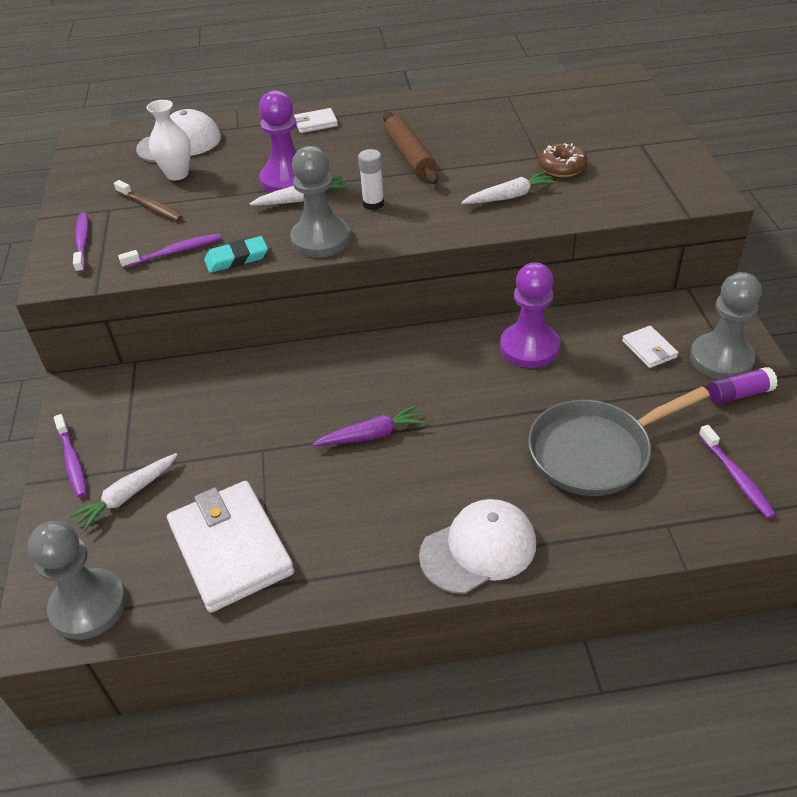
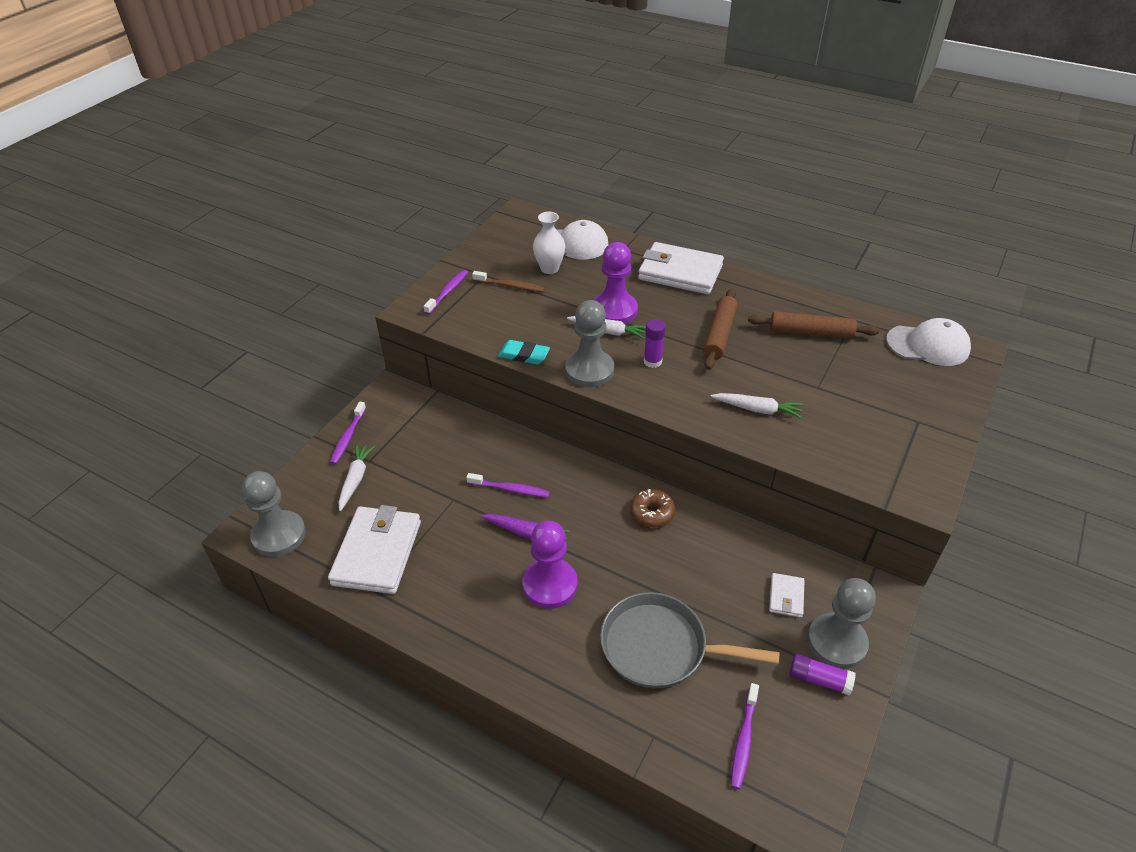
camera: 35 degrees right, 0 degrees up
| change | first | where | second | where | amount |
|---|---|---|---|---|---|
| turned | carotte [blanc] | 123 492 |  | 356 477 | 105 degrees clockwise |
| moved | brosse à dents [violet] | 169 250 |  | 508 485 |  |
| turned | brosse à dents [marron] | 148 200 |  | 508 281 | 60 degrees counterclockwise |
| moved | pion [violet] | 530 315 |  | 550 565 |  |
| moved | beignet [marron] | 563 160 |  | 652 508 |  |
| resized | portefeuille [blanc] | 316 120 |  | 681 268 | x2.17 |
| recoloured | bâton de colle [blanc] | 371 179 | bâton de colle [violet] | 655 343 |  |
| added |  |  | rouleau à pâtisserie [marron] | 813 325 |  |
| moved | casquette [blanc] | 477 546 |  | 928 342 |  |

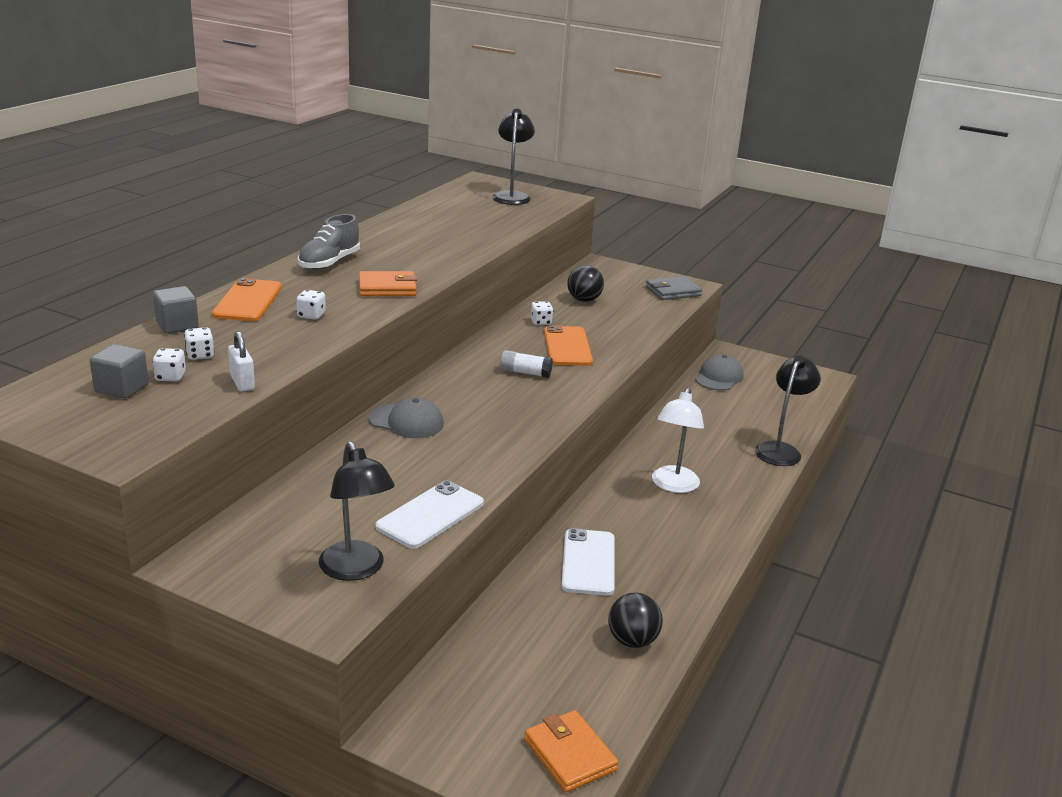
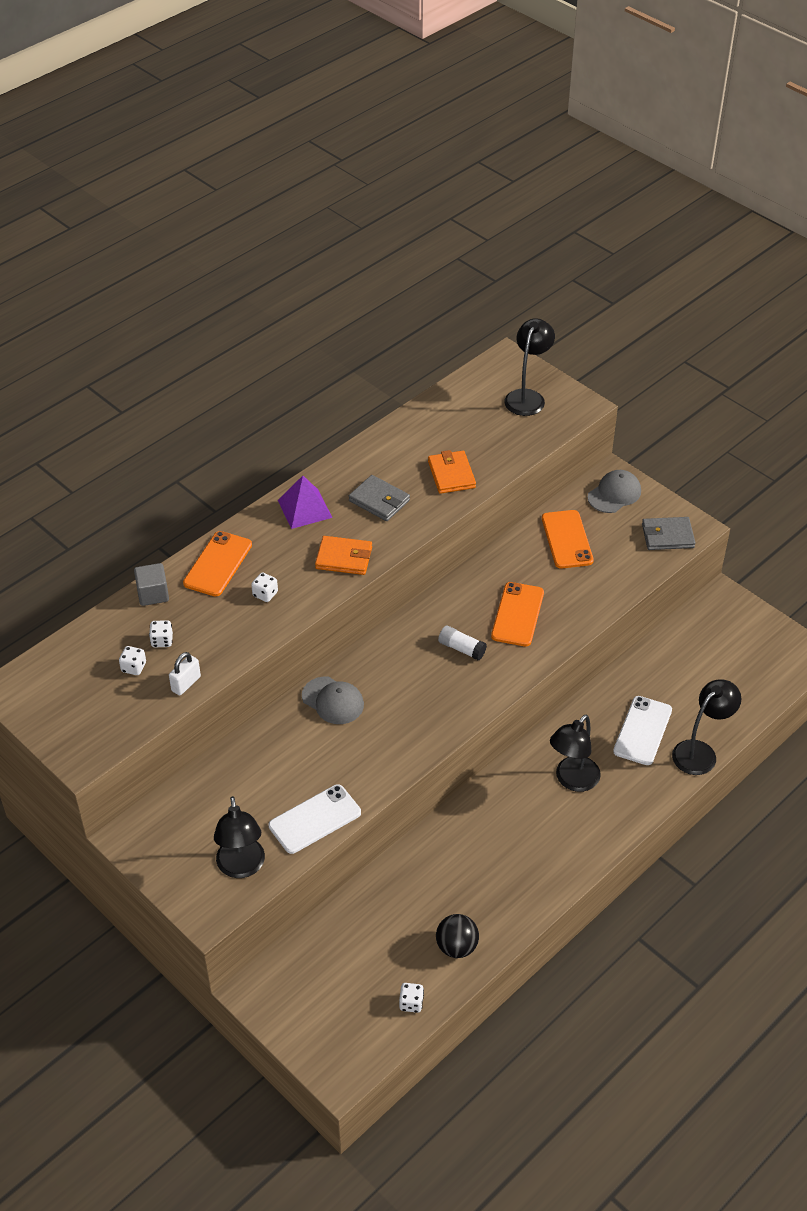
camera: 20 degrees right, 20 degrees up
| change | first | where | second | where | amount |
|---|---|---|---|---|---|
| turned | cadenas [blanc] | 241 361 |  | 185 674 | 45 degrees clockwise |
| replaced | chaussure [gris] | 329 242 | pyramide [violet] | 305 502 |  |
| added |  |  | portefeuille [gris] | 379 498 |  |
| moved | dé [blanc] | 542 313 |  | 411 998 |  |
| moved | portefeuille [orange] | 571 751 |  | 452 472 |  |
| replaced | balle [noir] | 585 283 | téléphone [orange] | 568 539 |  |
| recoloured | lampe [blanc] | 678 440 | lampe [noir] | 575 753 |  |
| moved | casquette [gris] | 719 372 |  | 614 491 |  |
| moved | téléphone [blanc] | 588 562 |  | 642 730 |  |
| removed | cube [gris] | 119 371 |  |  |  |

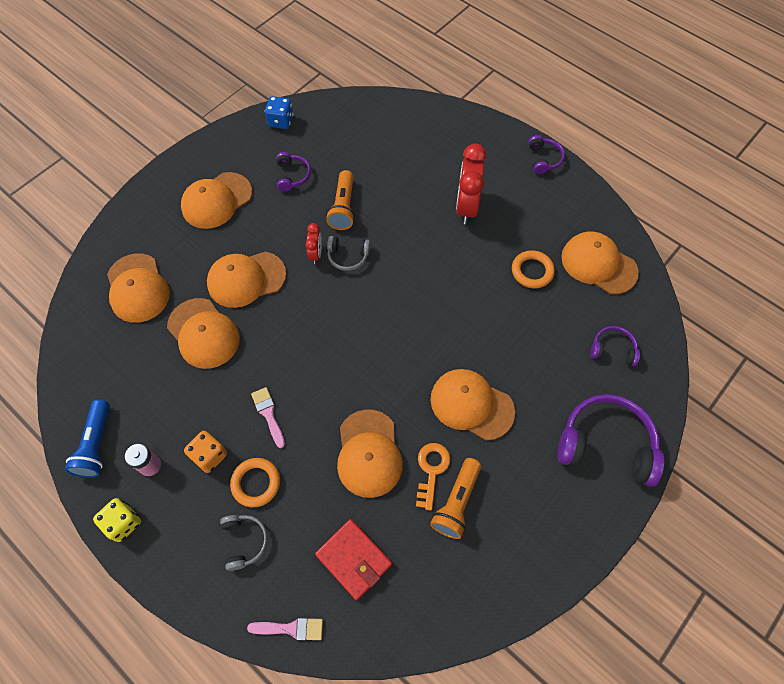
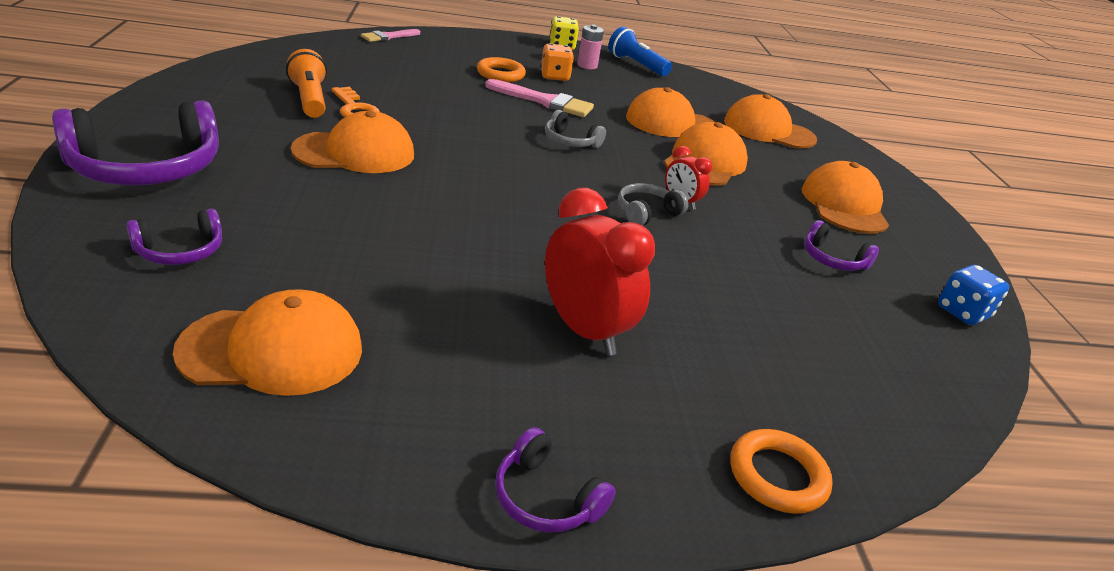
camera: 130 degrees right, 30 degrees down
| change | first | where | second | where | amount |
|---|---|---|---|---|---|
| resized | pinceau [rose] | 268 417 |  | 539 98 | x1.56 |
| moved | casque audio [gris] | 244 543 |  | 575 129 |  |
| moved | anneau [orange] | 533 269 |  | 781 471 |  |
| removed | portefeuille [rouge] | 353 559 |  |  |  |
| removed | lampe de poche [orange] | 340 200 |  |  |  |
| removed | casquette [orange] | 370 453 |  |  |  |

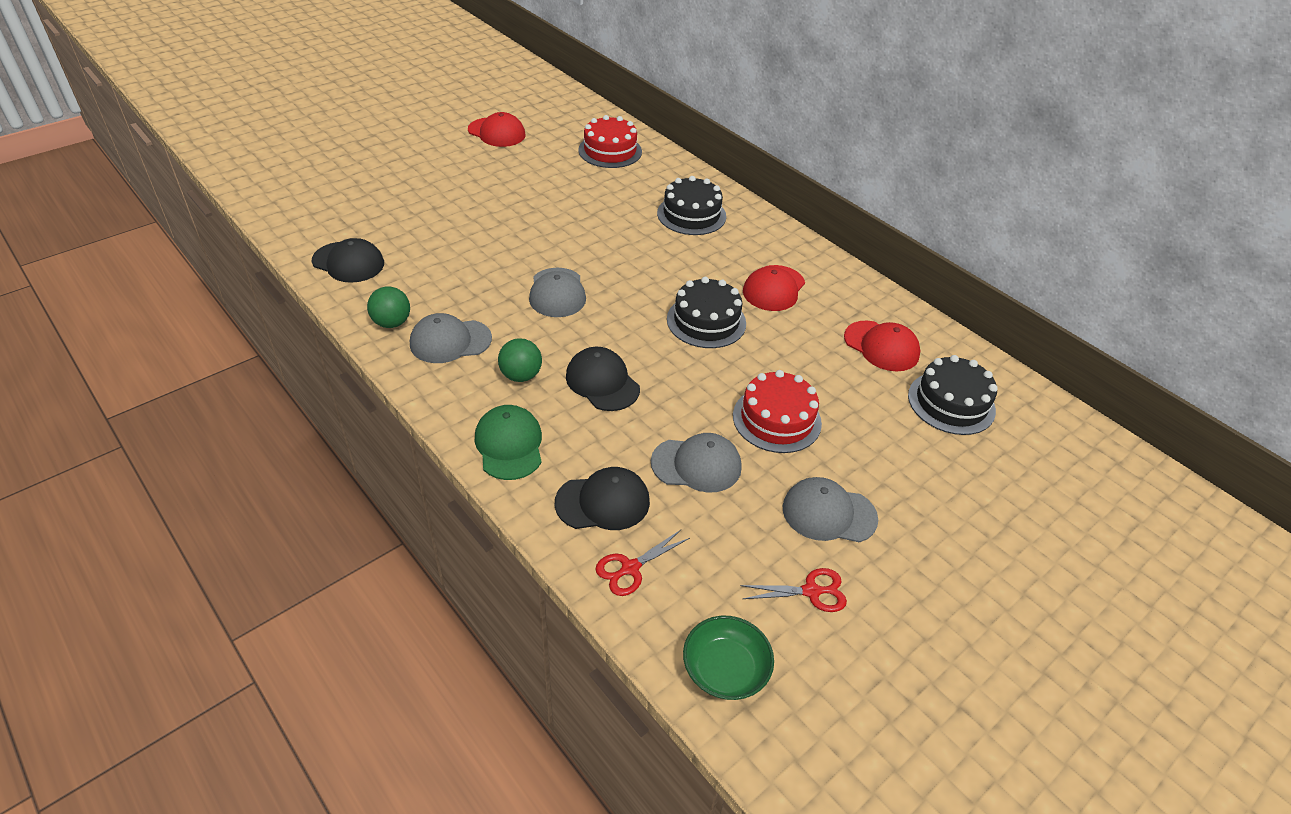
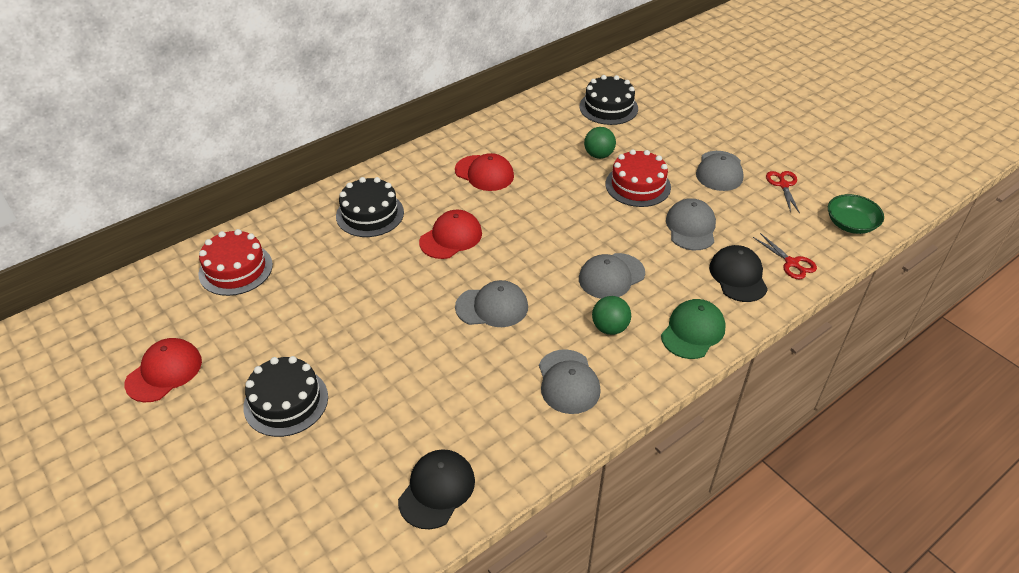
camera: 85 degrees left, 0 degrees up
| change | first | where | second | where | amount |
|---|---|---|---|---|---|
| moved | gâteau [noir] | 706 312 |  | 285 396 |  |
| moved | casquette [rouge] | 882 346 |  | 450 234 |  |
| recoloured | casquette [noir] | 603 379 | casquette [gris] | 612 276 |  |
| moved | balle [vert] | 388 307 |  | 600 143 |  |
| turned | casquette [vert] | 508 442 |  | 693 329 | 135 degrees clockwise |

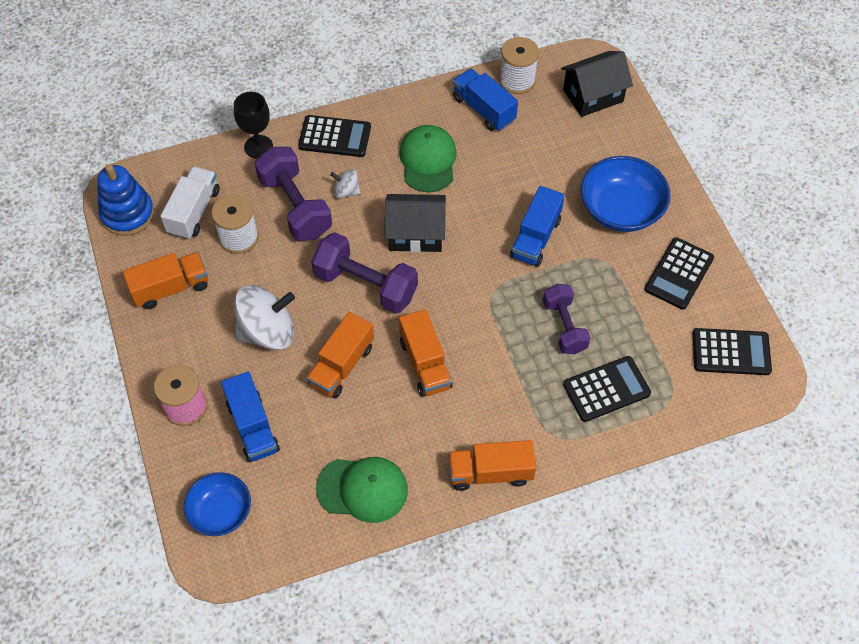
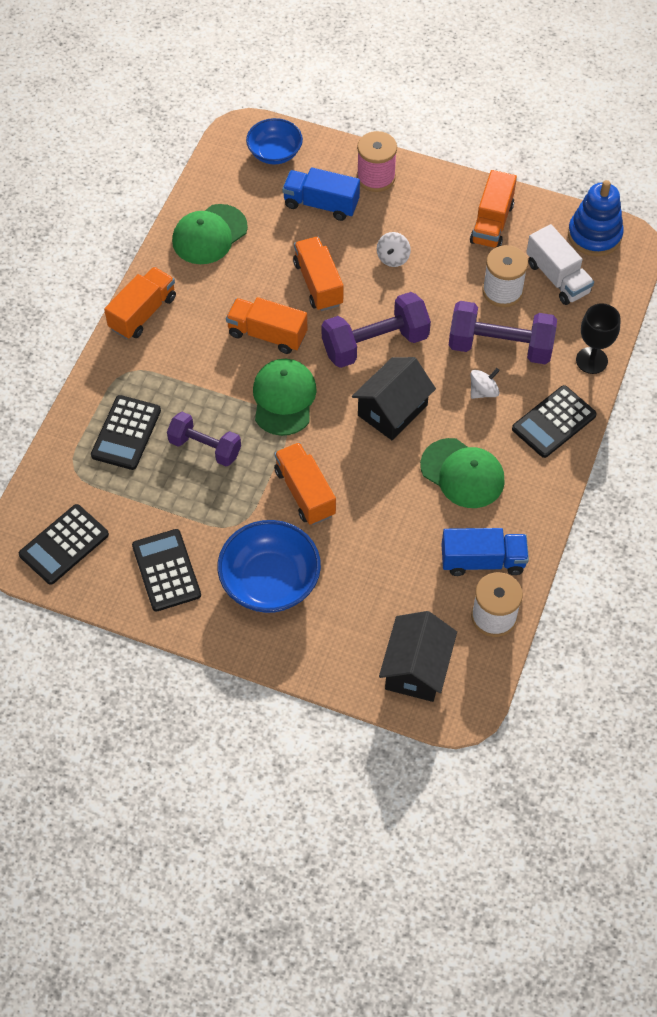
camera: 130 degrees right, 0 degrees up
| change | first | where | second | where | amount |
|---|---|---|---|---|---|
| added |  |  | casquette [vert] | 285 397 |  |
| recoloured | camion [bleu] | 537 226 | camion [orange] | 305 483 |  |
| resized | toupie [blanc] | 264 317 |  | 394 249 | x0.49 |

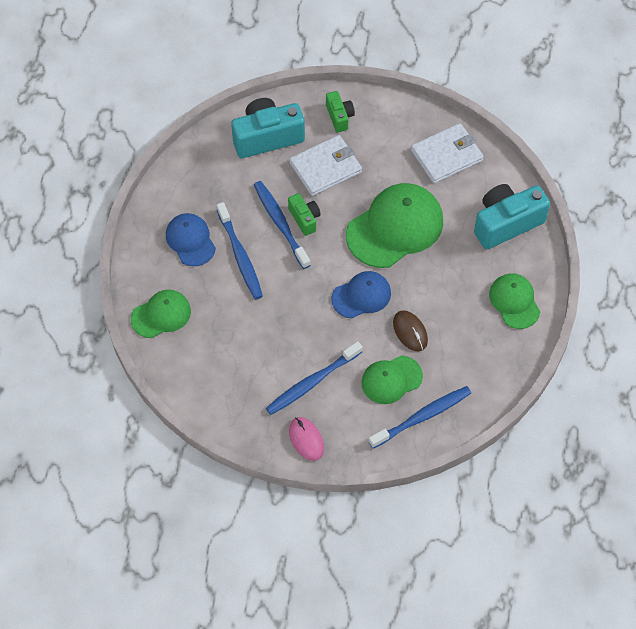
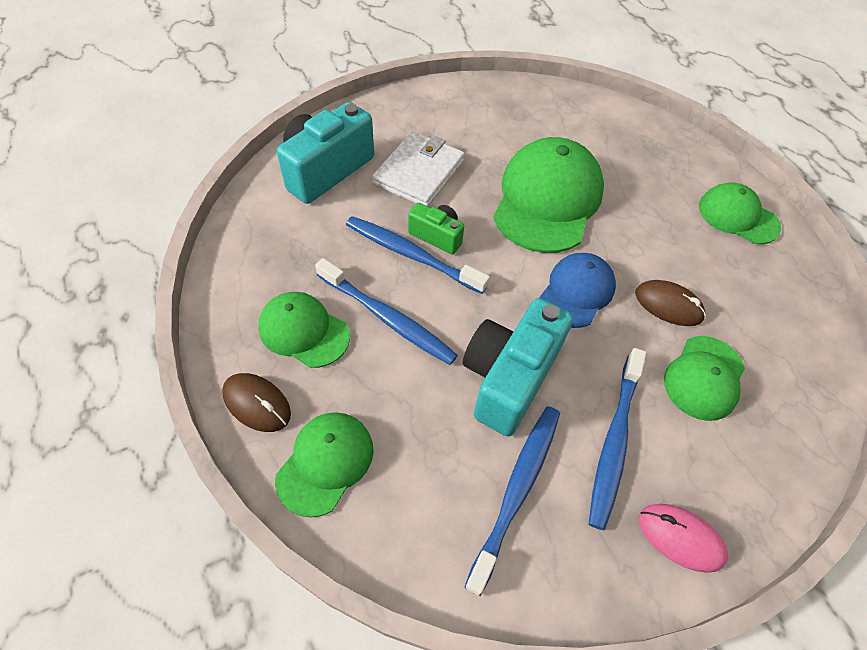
camera: 35 degrees left, 5 degrees down
| change | first | where | second | where | amount |
|---|---|---|---|---|---|
| added |  |  | souris [marron] | 256 402 |  |
| recoloured | casquette [bleu] | 191 239 | casquette [vert] | 304 330 |  |
| moved | appareil photo [turquoise] | 512 216 |  | 518 367 |  |
| moved | brosse à dents [bleu] | 420 417 |  | 512 501 |  |
| removed | appareil photo [vert] | 340 111 |  |  |  |
| removed | portefeuille [blanc] | 447 153 |  |  |  |

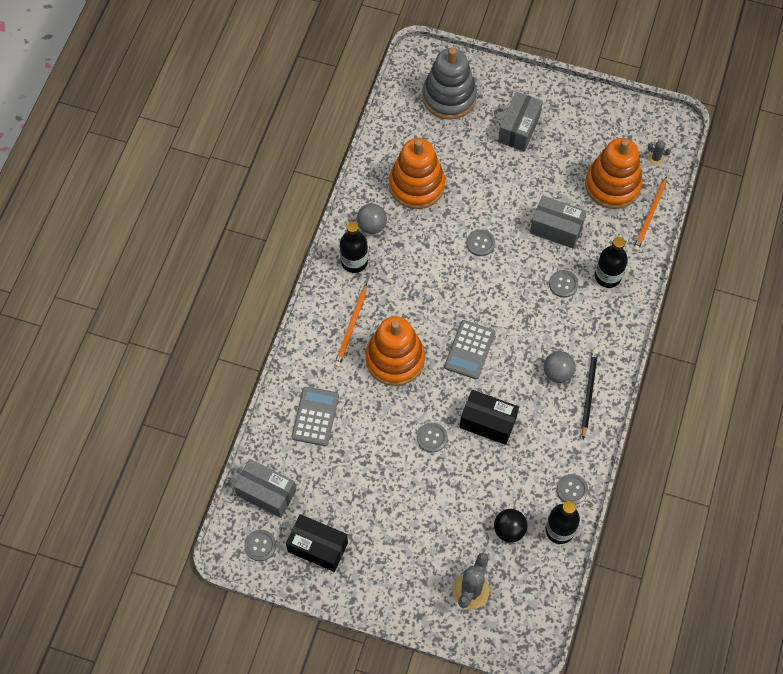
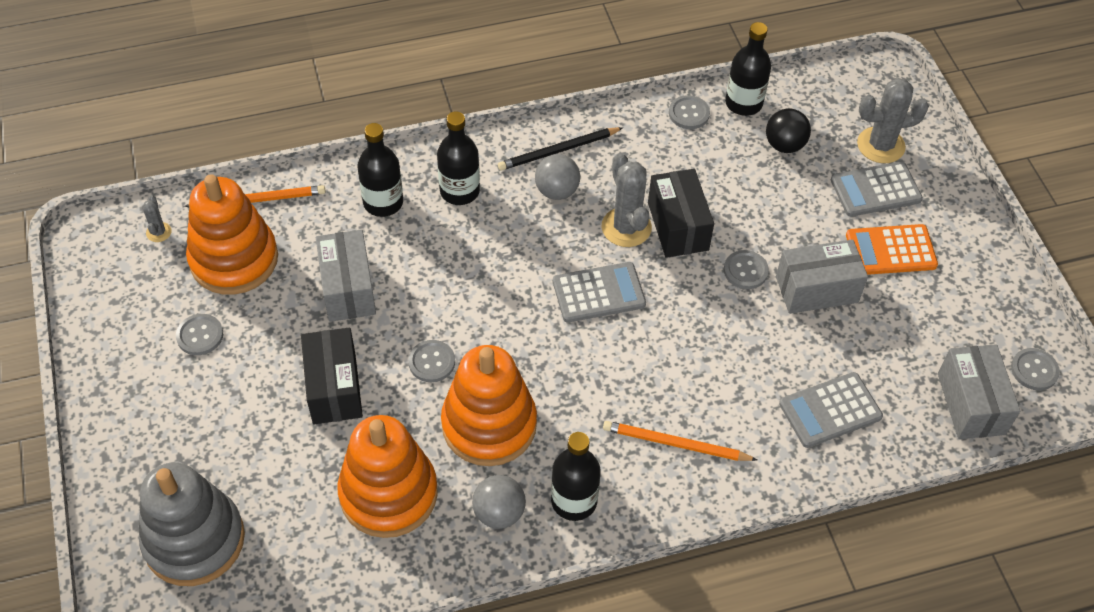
camera: 125 degrees left, 10 degrees down
| change | first | where | second | where | amount |
|---|---|---|---|---|---|
| moved | bouton [gris] | 564 284 |  | 199 334 |  |
| moved | boîte [noir] | 317 543 |  | 332 376 |  |
| added |  |  | bouteille [noir] | 458 158 |  |
| moved | jouet à empiler [orange] | 395 351 |  | 489 405 |  |
| added |  |  | cactus [gris] | 627 200 |  |
| turned | crayon [orange] | 350 325 |  | 680 441 | 150 degrees counterclockwise |
| moved | boîte [gris] | 520 122 |  | 822 276 |  |
| added |  |  | calculatrice [gris] | 877 189 |  |
| added |  |  | calculatrice [orange] | 892 249 |  |

